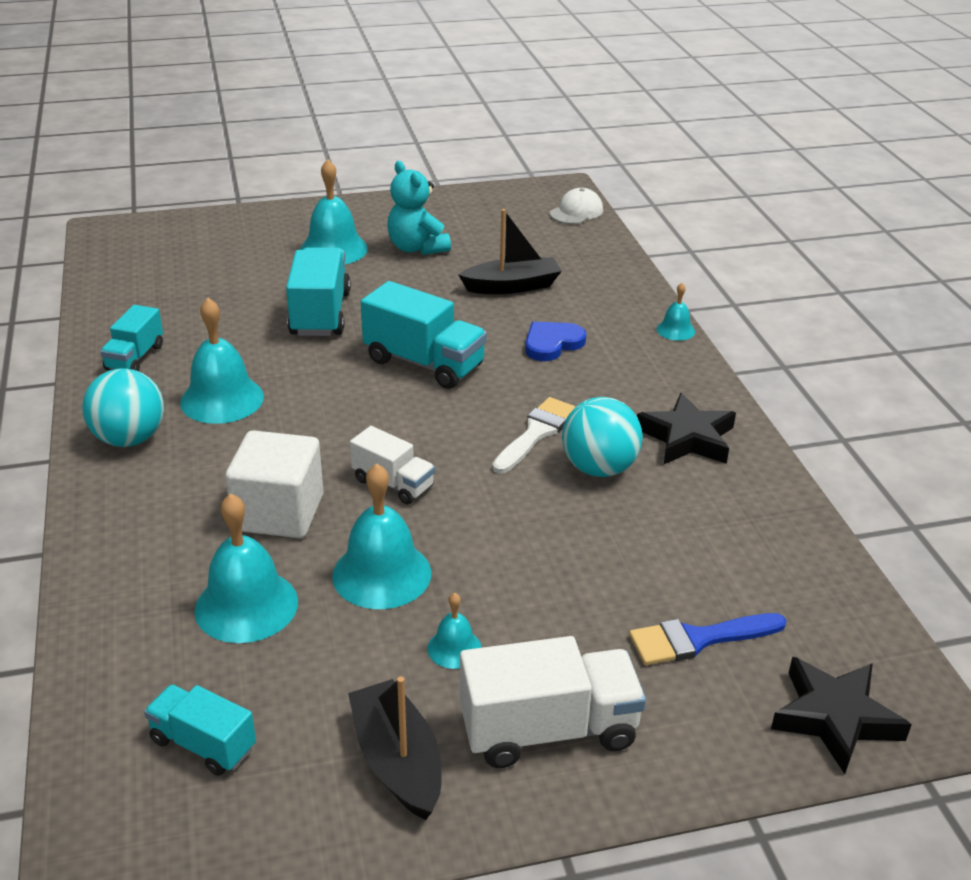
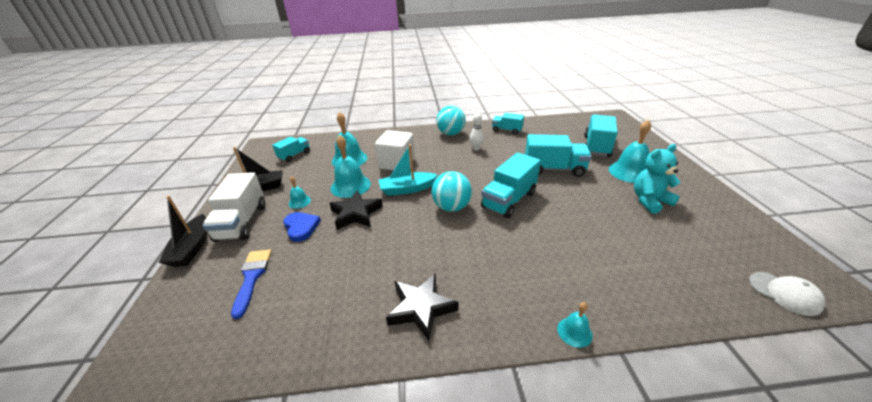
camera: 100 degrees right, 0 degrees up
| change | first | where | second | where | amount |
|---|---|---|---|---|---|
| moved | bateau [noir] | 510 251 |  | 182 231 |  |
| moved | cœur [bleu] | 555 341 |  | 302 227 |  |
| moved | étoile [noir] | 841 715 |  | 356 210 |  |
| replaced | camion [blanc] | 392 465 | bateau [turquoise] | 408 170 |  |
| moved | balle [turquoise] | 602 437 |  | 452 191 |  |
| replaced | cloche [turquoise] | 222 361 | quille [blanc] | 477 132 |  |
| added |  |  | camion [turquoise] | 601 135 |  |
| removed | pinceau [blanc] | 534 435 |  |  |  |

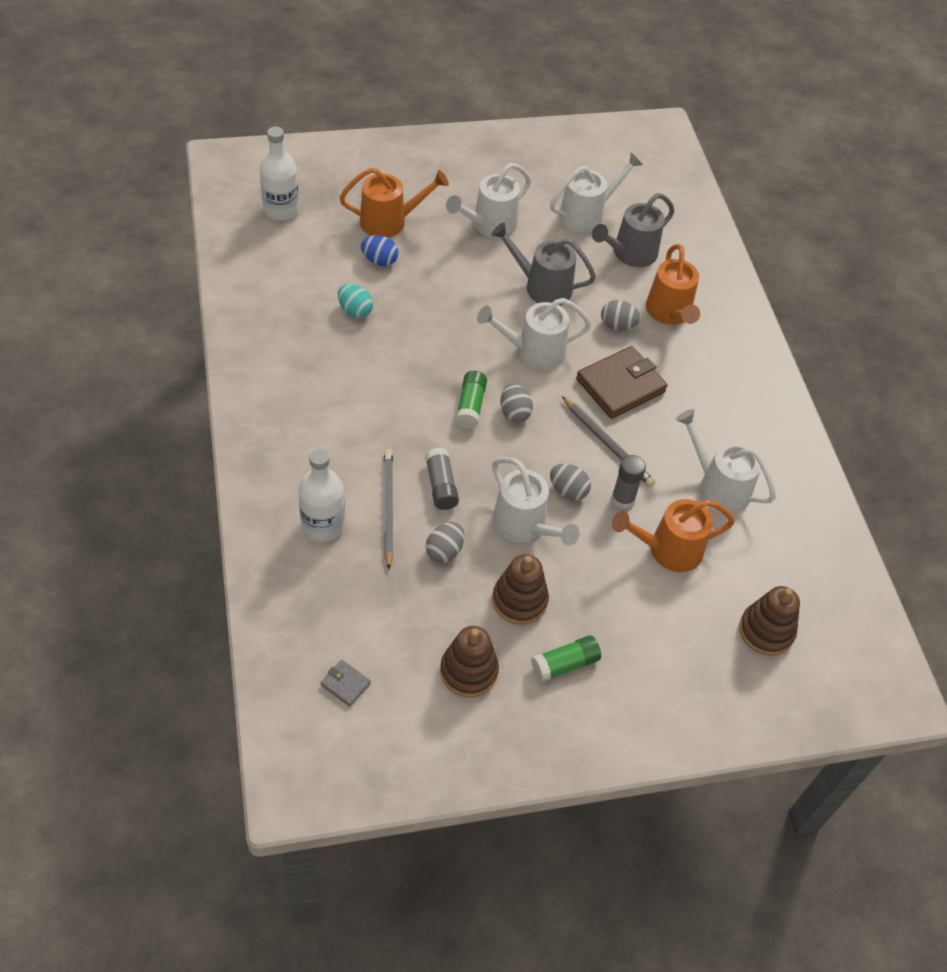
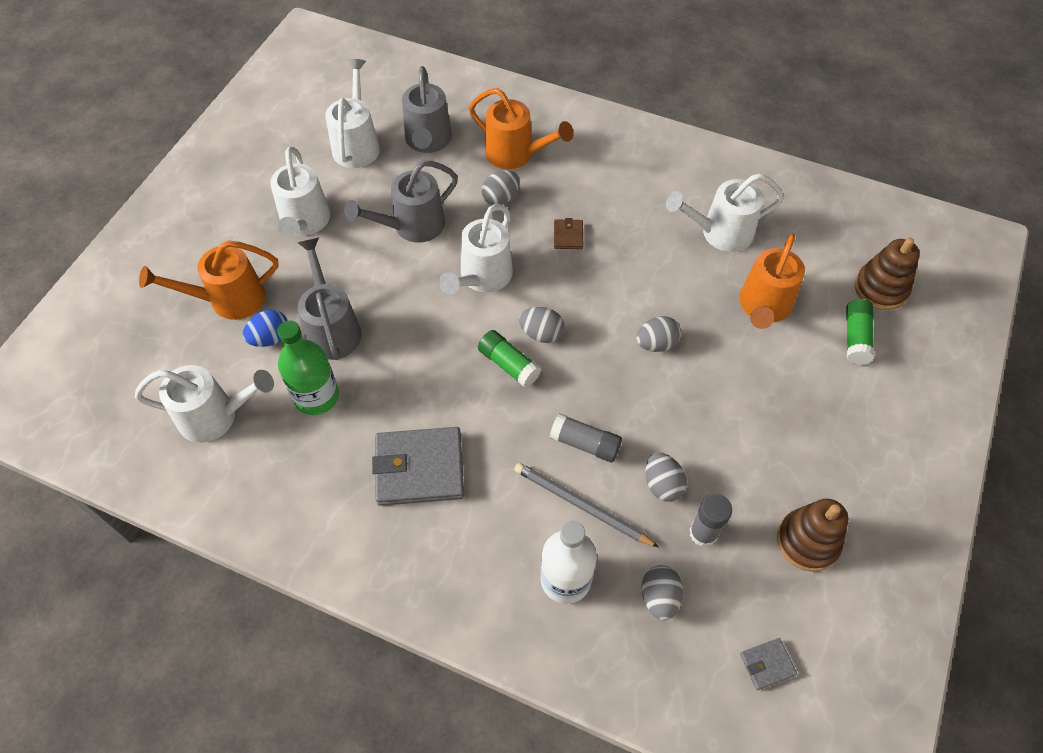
camera: 50 degrees left, 5 degrees up
| change | first | where | second | where | amount |
|---|---|---|---|---|---|
| moved | arrosoir [blanc] | 536 501 |  | 204 404 |  |
| turned | arrosoir [orange] | 394 202 |  | 209 280 | 135 degrees counterclockwise |
| replaced | œuf [turquoise] | 355 301 | bouteille [vert] | 308 367 |  |
| added |  |  | arrosoir [gris] | 329 299 |  |
| added |  |  | portefeuille [gris] | 418 466 |  |
| resized | portefeuille [marron] | 622 382 |  | 568 233 | x0.46 |
| added |  |  | œuf [gris] | 662 592 |  |
| moved | bâton de colle [gris] | 628 482 |  | 711 520 |  |
| moved | bâton de colle [vert] | 566 658 |  | 860 332 |  |
| removed | bouteille [blanc] | 279 174 |  |  |  |
| removed | jouet à empiler [marron] | 520 589 |  |  |  |
| removed | crayon [gris] | 608 441 |  |  |  |

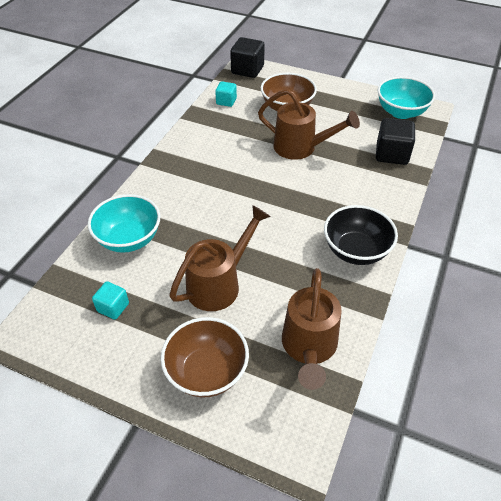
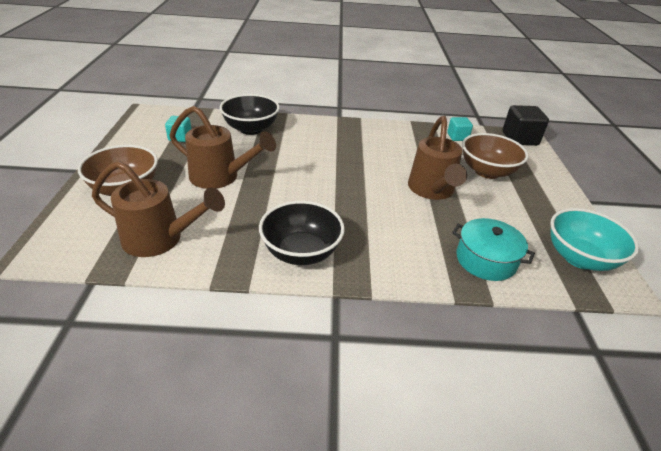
camera: 65 degrees right, 10 degrees down
| change | first | where | second | where | amount |
|---|---|---|---|---|---|
| turned | arrosoir [marron] | 312 329 |  | 158 209 | 150 degrees counterclockwise |
| recoloured | bol [turquoise] | 124 223 | bol [noir] | 249 114 |  |
| replaced | cube [noir] | 395 141 | marmite [turquoise] | 493 249 |  |

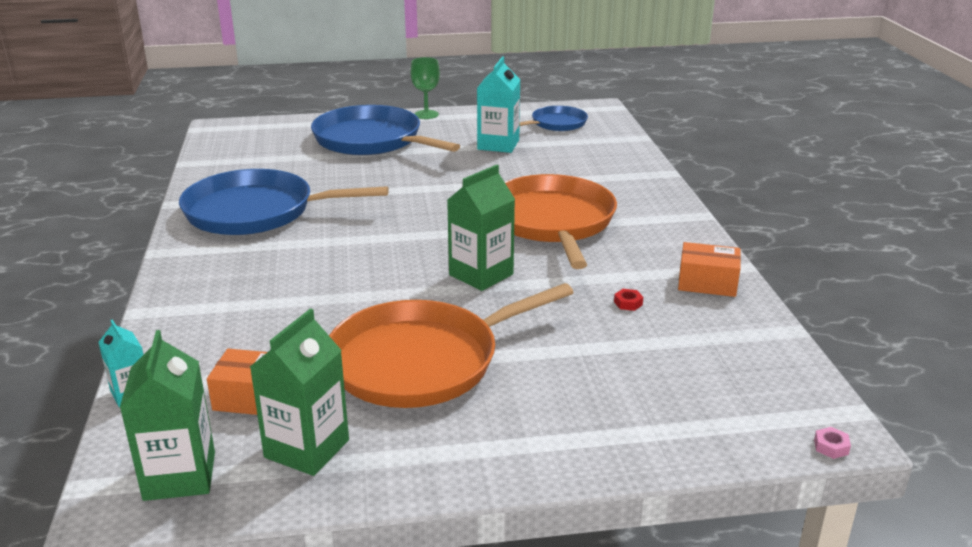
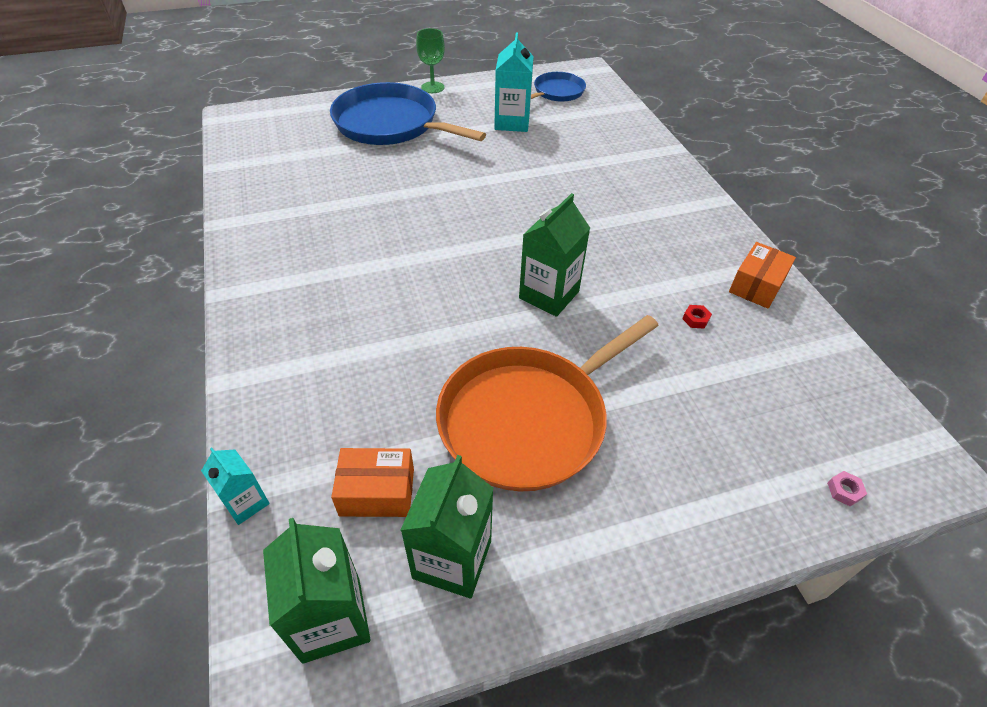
camera: 10 degrees left, 20 degrees up
| change | first | where | second | where | amount |
|---|---|---|---|---|---|
| turned | boîte [orange] | 709 269 |  | 762 275 | 60 degrees counterclockwise |
| moved | écrou [rose] | 832 443 |  | 847 488 |  |
| removed | poêle [bleu] | 284 202 |  |  |  |
| removed | poêle [orange] | 561 221 |  |  |  |

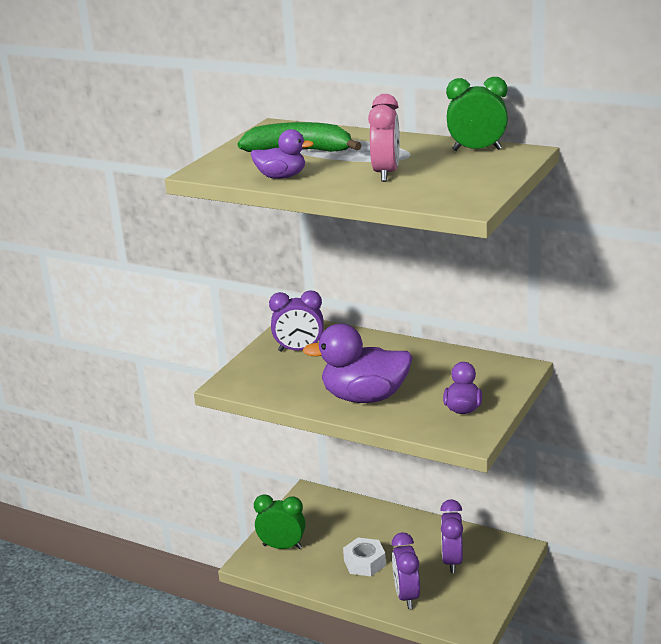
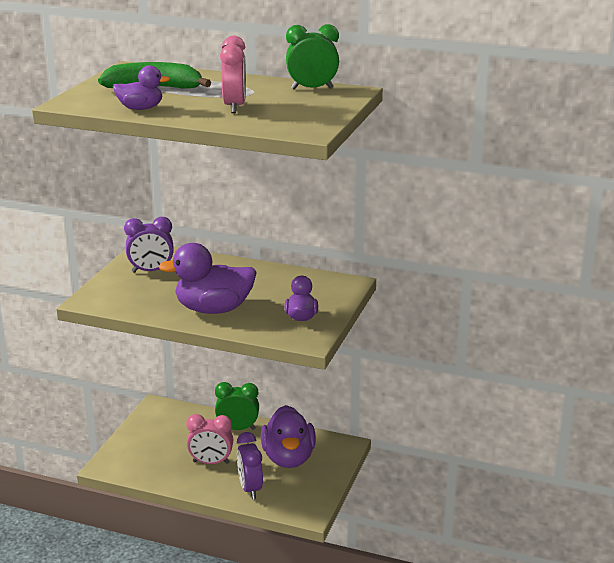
camera: 10 degrees left, 0 degrees up
| change | first | where | second | where | amount |
|---|---|---|---|---|---|
| replaced | écrou [blanc] | 364 557 | réveil [rose] | 209 439 |  |
| moved | réveil [vert] | 280 521 |  | 237 406 |  |
| replaced | réveil [violet] | 451 536 | canard [violet] | 288 436 |  |

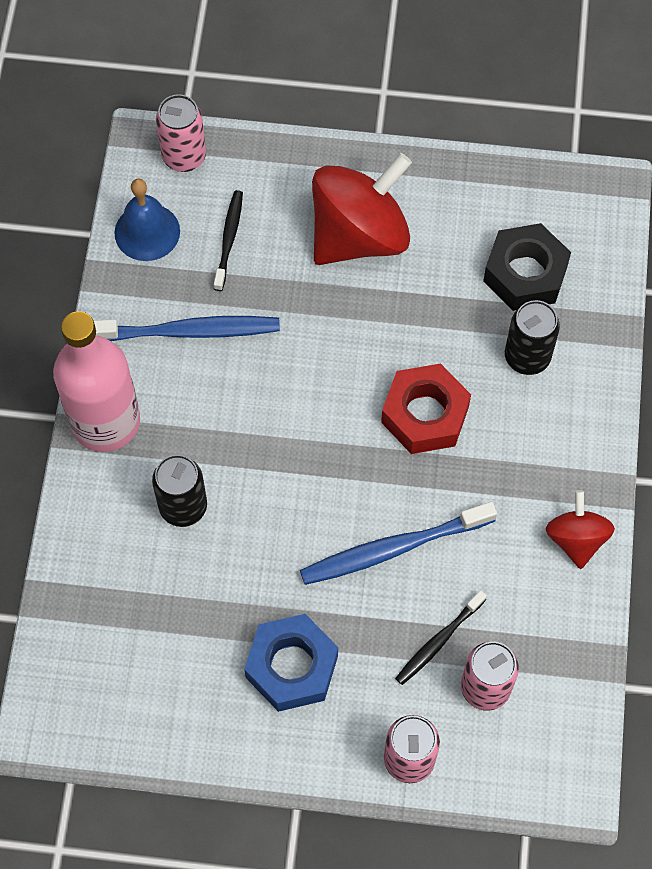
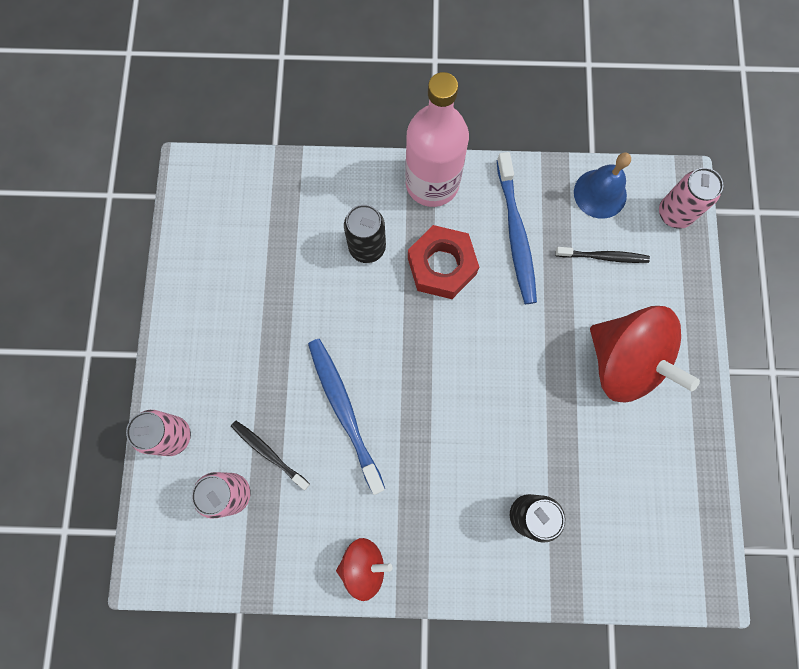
camera: 85 degrees right, 10 degrees up
| change | first | where | second | where | amount |
|---|---|---|---|---|---|
| moved | écrou [rouge] | 426 408 |  | 443 262 |  |
| removed | écrou [bleu] | 291 663 |  |  |  |
| removed | écrou [noir] | 527 267 |  |  |  |

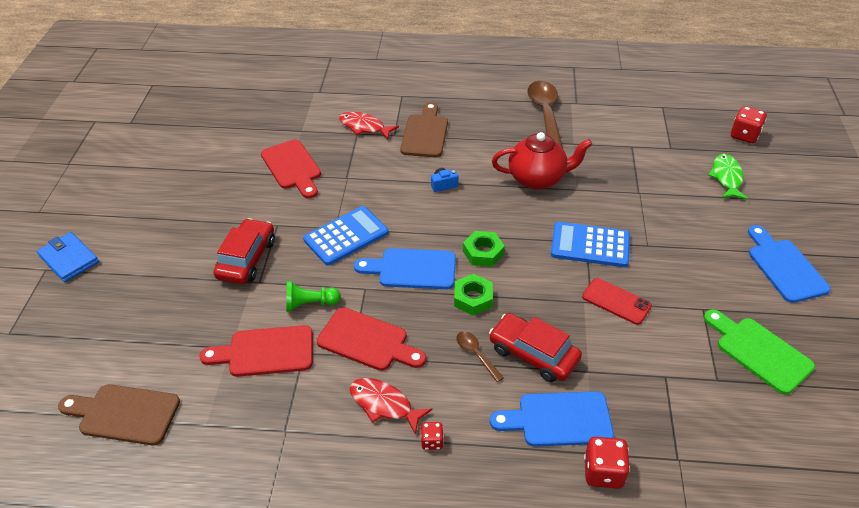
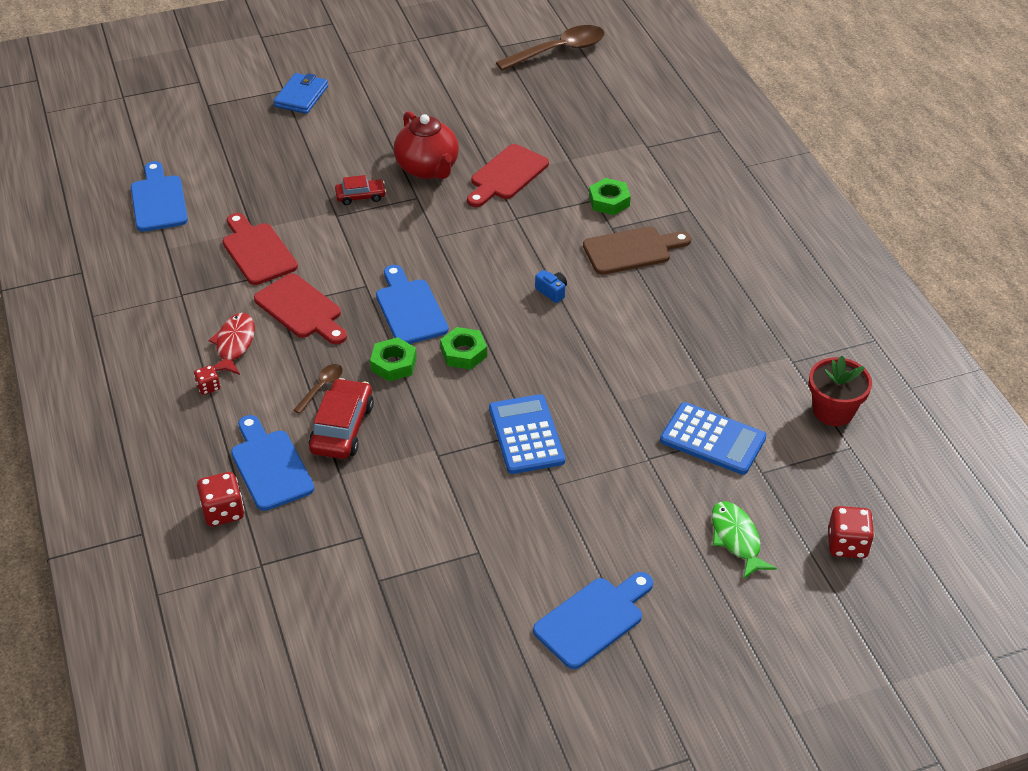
camera: 65 degrees right, 0 degrees up
| change | first | where | second | where | amount |
|---|---|---|---|---|---|
| recoloured | planche à découper [marron] | 119 414 | planche à découper [bleu] | 159 196 |  |
| turned | planche à découper [rouge] | 371 339 |  | 300 308 | 45 degrees counterclockwise |
| resized | voiture [rouge] | 244 251 |  | 360 190 | x0.60 |
| moved | théière [rouge] | 542 161 |  | 426 145 |  |
| moved | cuillère [marron] | 545 114 |  | 550 48 |  |
| replaced | poisson [rouge] | 369 126 | écrou [vert] | 610 196 |  |
| moved | calculatrice [bleu] | 345 236 |  | 713 438 |  |
| turned | poisson [vert] | 728 177 |  | 744 540 | 90 degrees counterclockwise |
| added |  |  | pot de fleurs [rouge] | 840 391 |  |
| removed | pion [vert] | 313 296 |  |  |  |
| removed | téléphone [rouge] | 617 301 |  |  |  |
| removed | planche à découper [vert] | 759 352 |  |  |  |

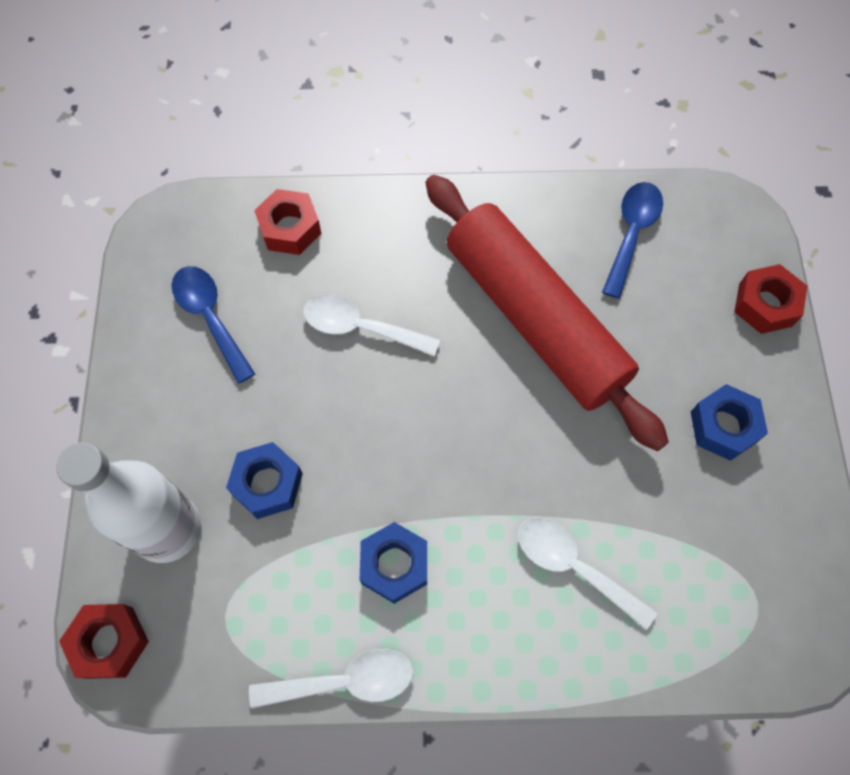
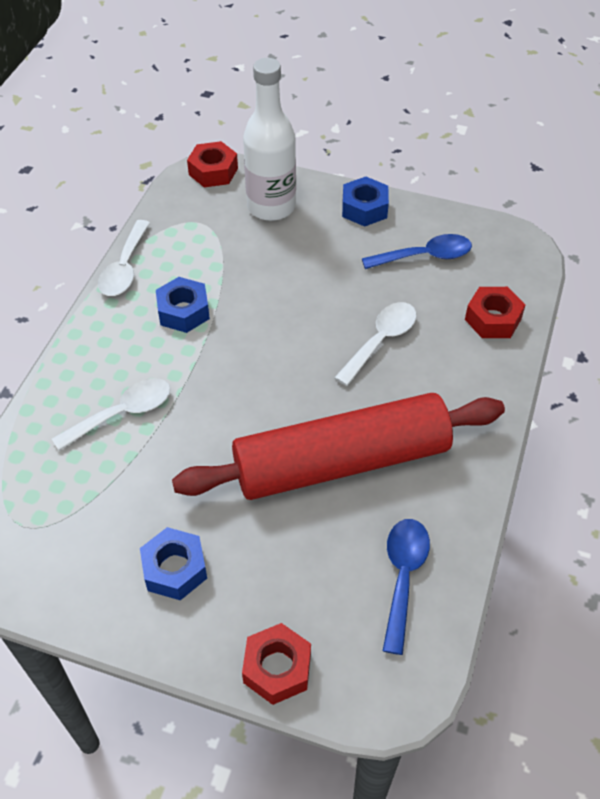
camera: 110 degrees right, 15 degrees down
| change | first | where | second | where | amount |
|---|---|---|---|---|---|
| moved | écrou [bleu] | 264 480 |  | 365 202 |  |
| turned | cuillère [bleu] | 632 240 |  | 406 587 | 120 degrees counterclockwise |

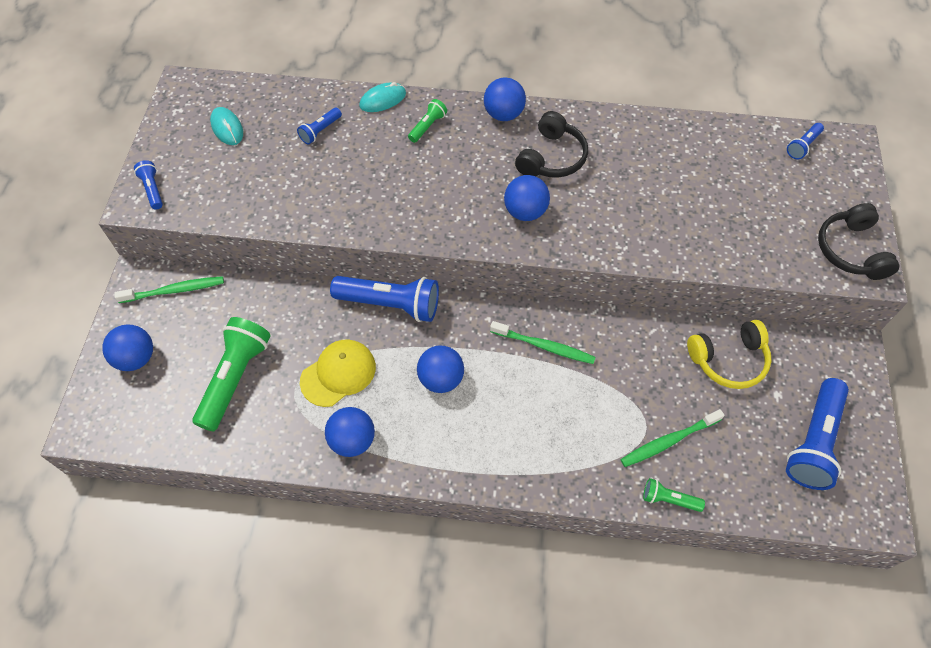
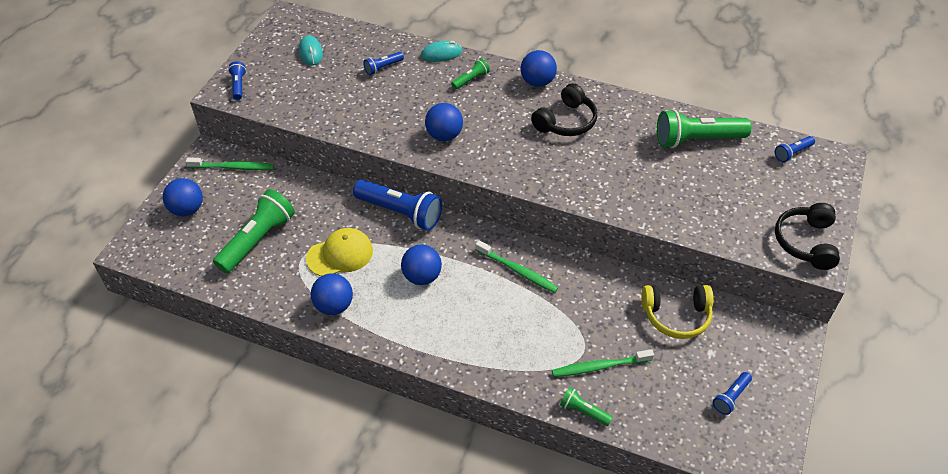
camera: 15 degrees right, 10 degrees down
| change | first | where | second | where | amount |
|---|---|---|---|---|---|
| moved | balle [bleu] | 527 198 |  | 444 122 |  |
| added |  |  | lampe de poche [vert] | 704 128 |  |
| resized | lampe de poche [bleu] | 817 434 |  | 732 393 | x0.49 |

